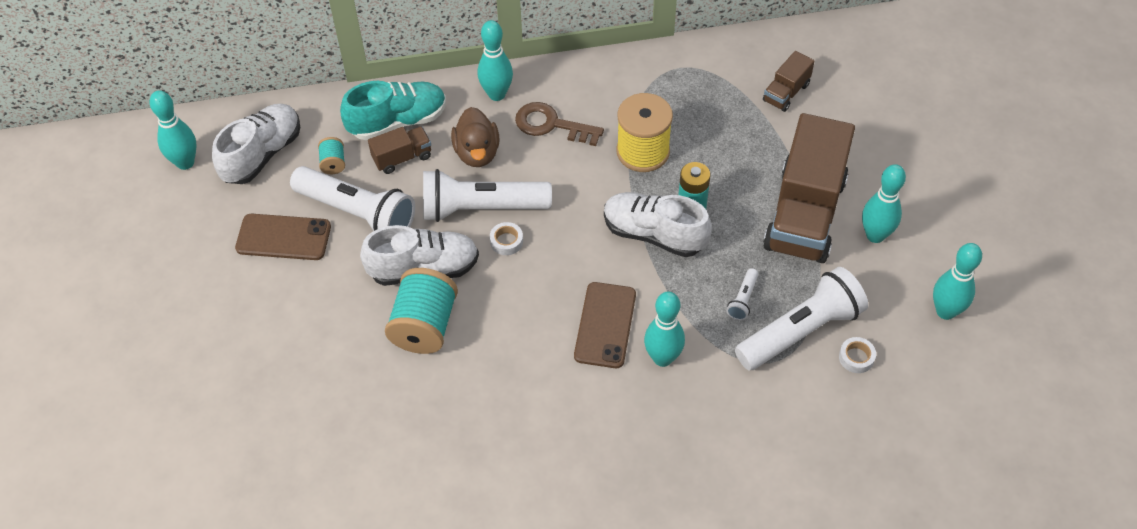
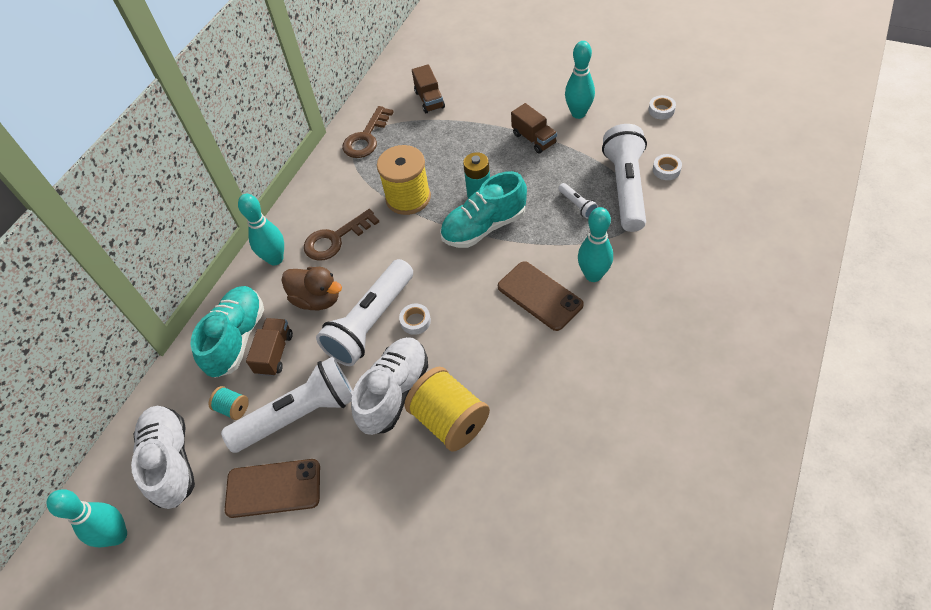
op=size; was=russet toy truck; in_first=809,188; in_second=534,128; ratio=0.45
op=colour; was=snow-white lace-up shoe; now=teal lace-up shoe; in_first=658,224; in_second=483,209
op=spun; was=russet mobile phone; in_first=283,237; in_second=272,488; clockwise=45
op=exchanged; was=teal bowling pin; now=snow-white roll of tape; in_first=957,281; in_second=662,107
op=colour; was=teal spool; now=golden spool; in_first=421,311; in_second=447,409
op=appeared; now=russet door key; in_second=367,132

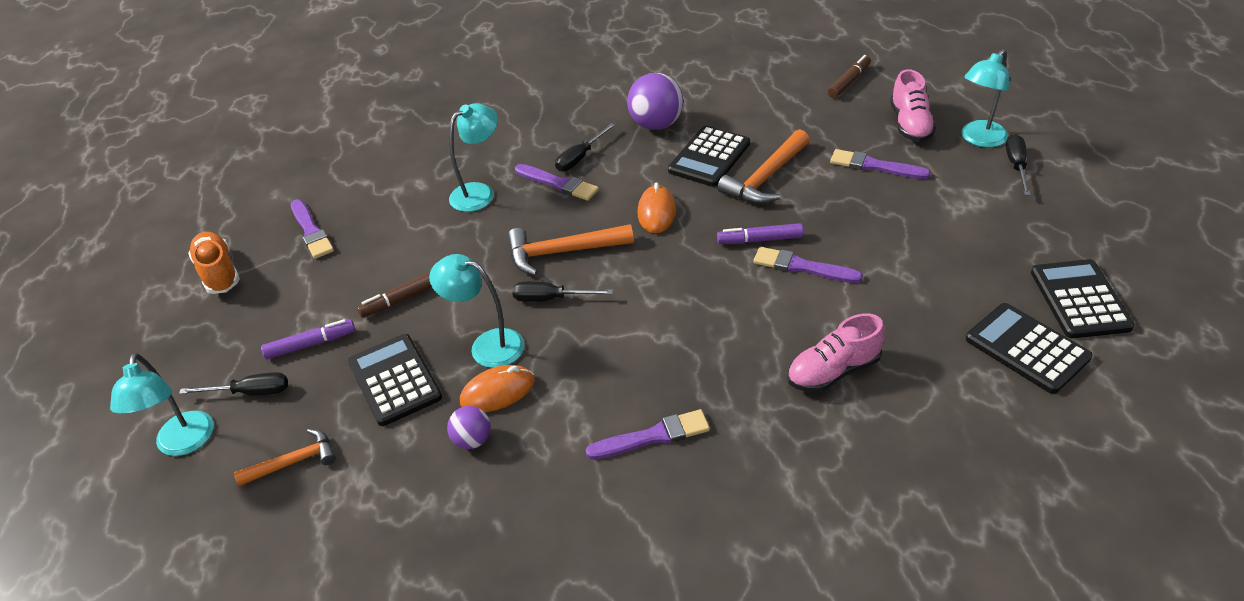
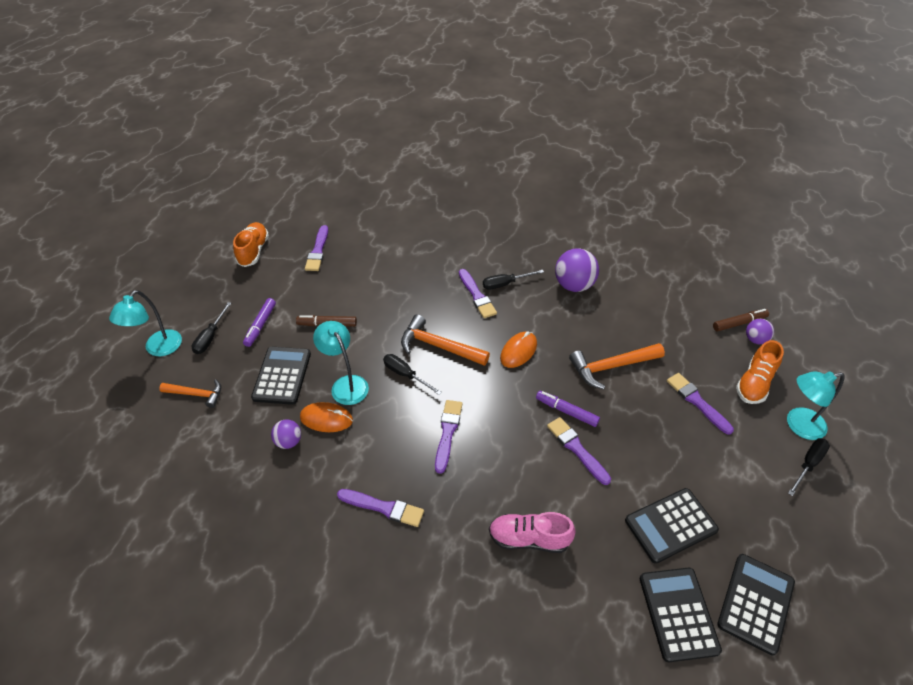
op=colour; was=pink lace-up shoe; now=orange lace-up shoe; in_first=913,105; in_second=760,372
op=missing; was=teal reading lamp; in_first=473,157
op=relocated; was=ebony adding machine; in_first=709,156; in_second=672,526
op=spun; was=violet marker pen; in_first=308,339; in_second=259,322; clockwise=90
op=spun; was=ebony hand screwdriver; in_first=233,383; in_second=211,328; clockwise=75
op=appeared; now=violet play ball; in_second=760,331
op=appeared; now=violet brush; in_second=449,437

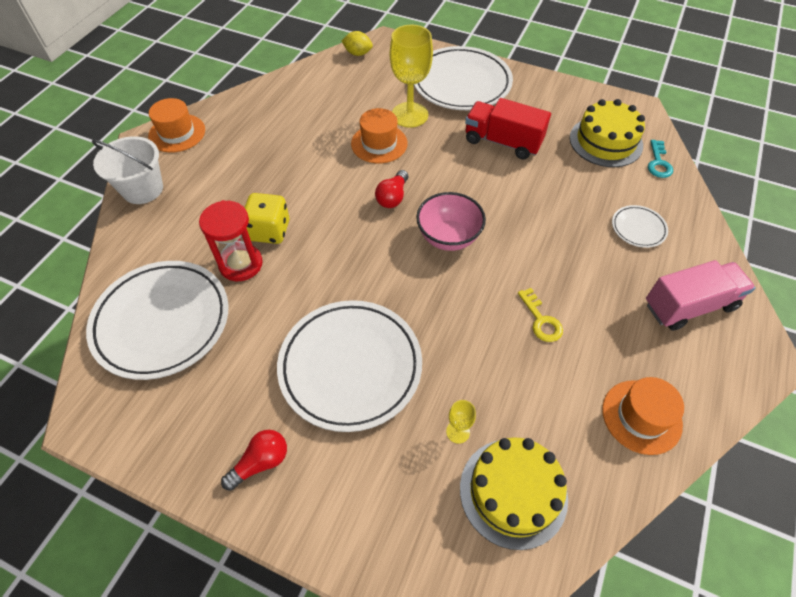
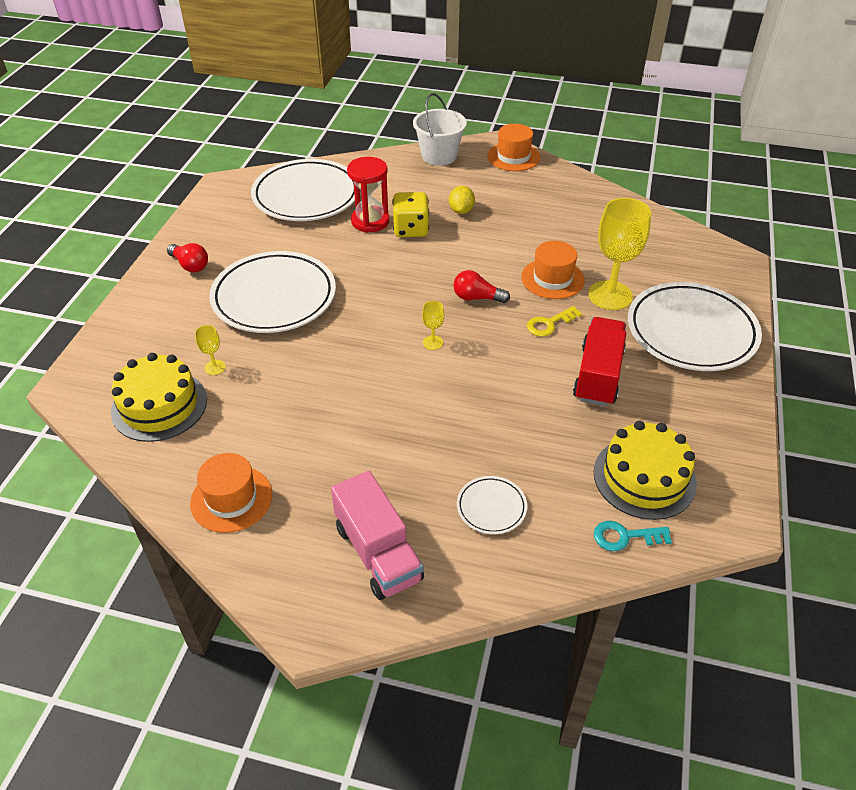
op=relocated; was=golden lemon; in_first=357,43; in_second=462,200
op=exchanged; was=pink bowl; now=golden goblet; in_first=451,221; in_second=433,325
op=relocated; was=golden door key; in_first=540,315; in_second=554,321

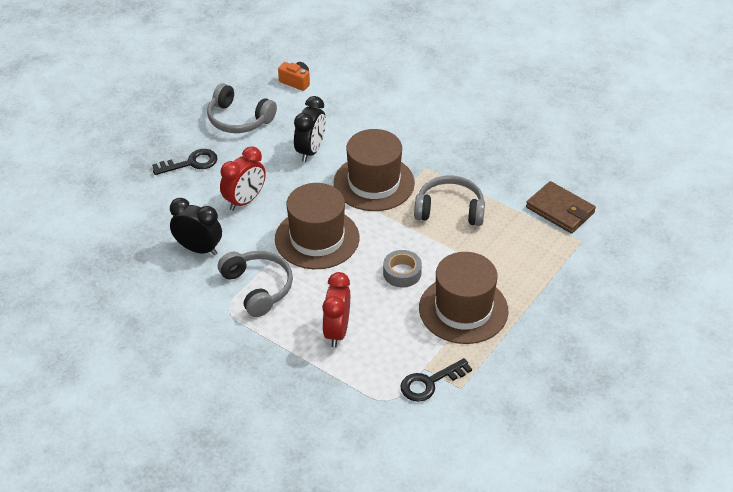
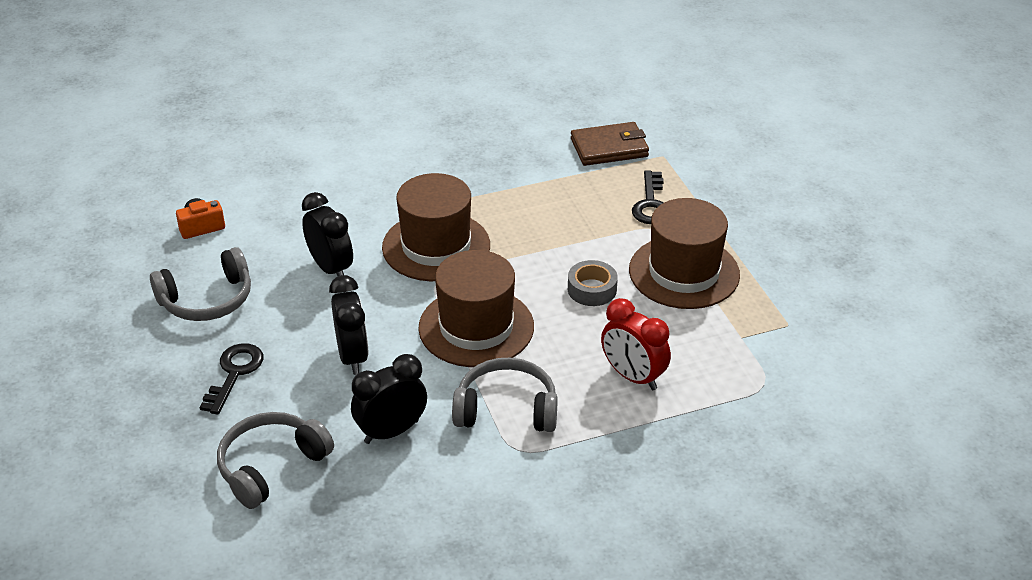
op=colour; was=scarlet bedside clock; now=ebony bedside clock; in_first=243,178; in_second=348,325
op=relocated; was=grey headphones; in_first=449,201; in_second=275,460
op=relocated; was=ebony door key; in_first=436,380; in_second=648,197

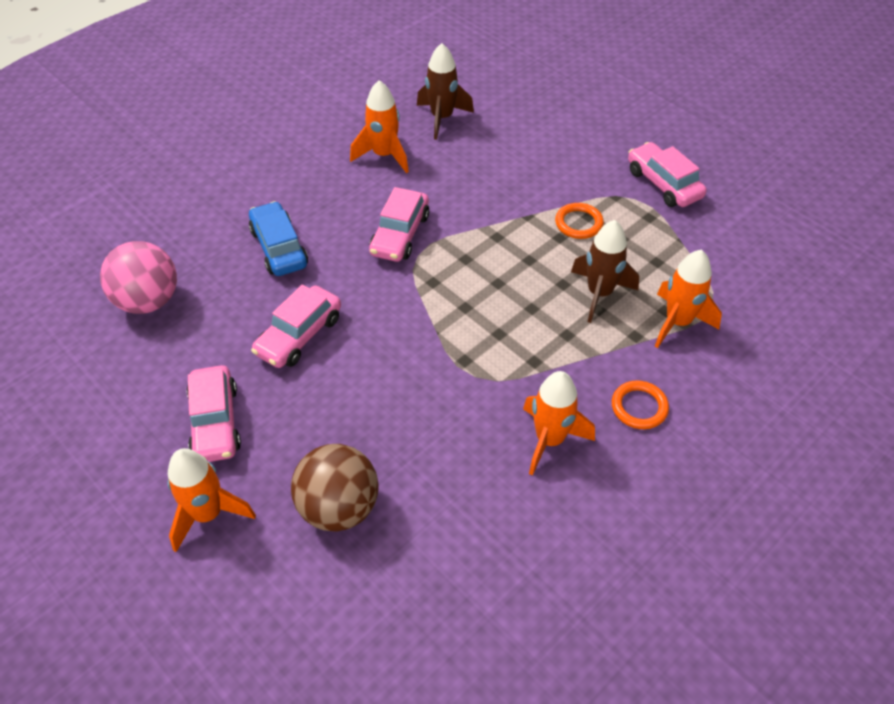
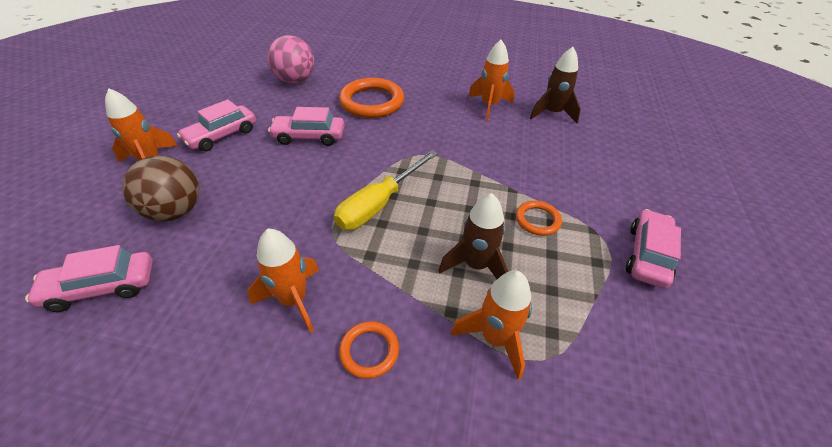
op=relocated; was=pink toy car; in_first=399,224; in_second=89,278
op=exchanged; was=royal blue toy car; now=orange ring; in_first=278,238; in_second=371,98
op=appeared; now=golden hand screwdriver; in_second=386,190

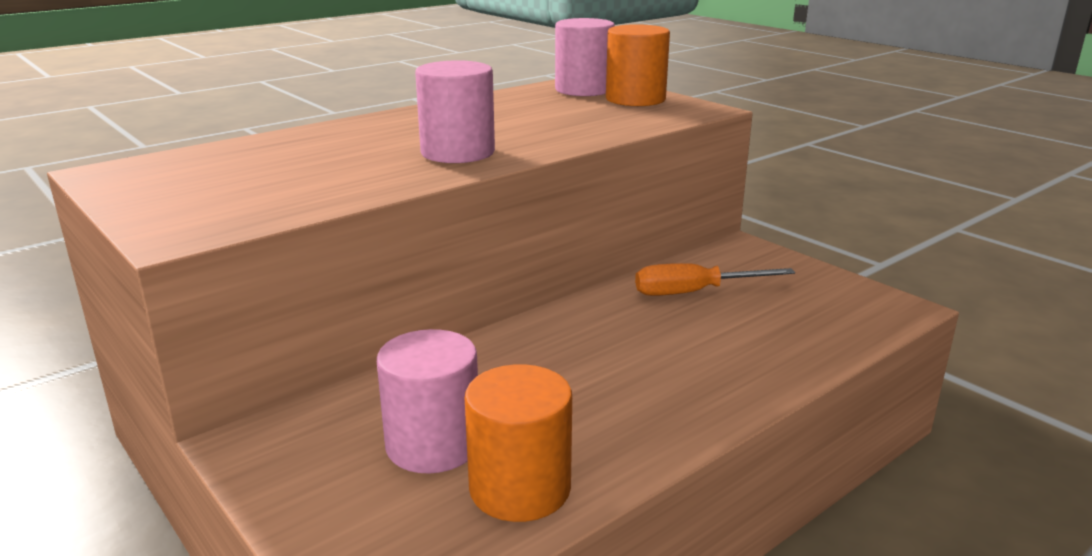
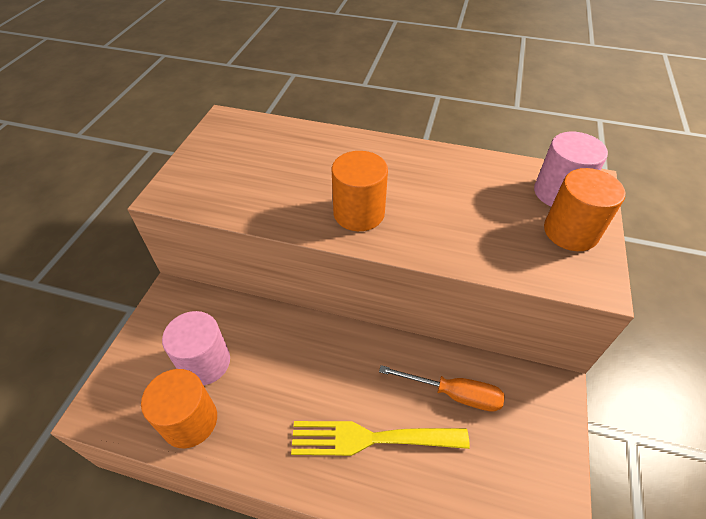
op=colour; was=pink cylinder shape; now=orange cylinder shape; in_first=455,111; in_second=359,191
op=spun; was=orange hand screwdriver; in_first=715,279; in_second=442,388; clockwise=150
op=appeared; now=golden table fork; in_second=380,438

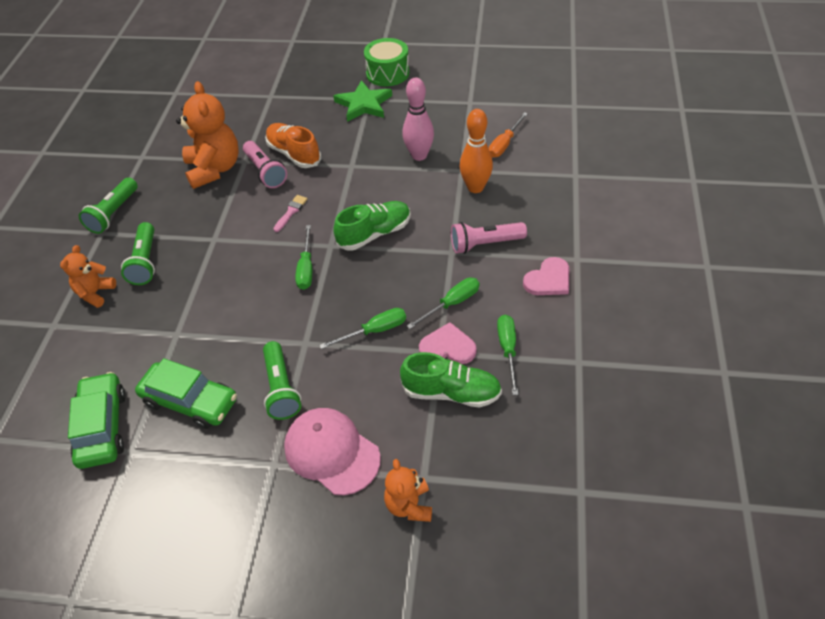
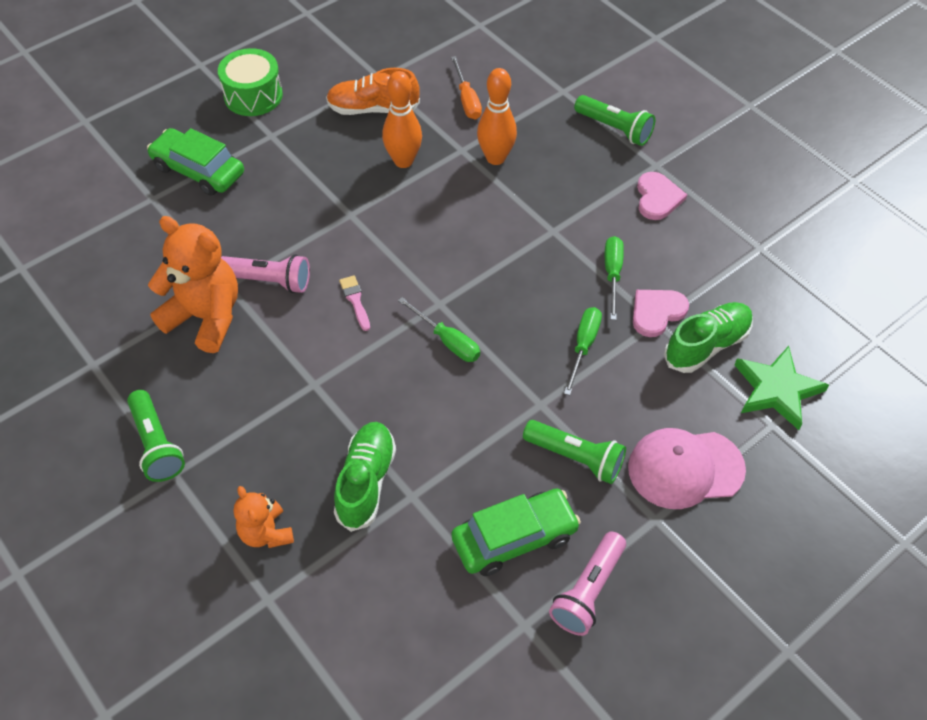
op=colour; was=pink bowling pin; now=orange bowling pin; in_first=418,119; in_second=402,119
op=relocated; was=green star shape; in_first=363,101; in_second=782,388
op=relocated; was=orange lace-up shoe; in_first=293,145; in_second=373,91
op=relocated; was=green lace-up shoe; in_first=372,226; in_second=365,477
op=relocated; was=green torch; in_first=138,253; in_second=614,120
op=relocated; was=pink torch; in_first=489,238; in_second=587,583
op=missing; was=green hand screwdriver; in_first=508,355
op=relocated; was=green toy car; in_first=97,420; in_second=195,162
op=missing; was=orange teddy; in_first=408,490

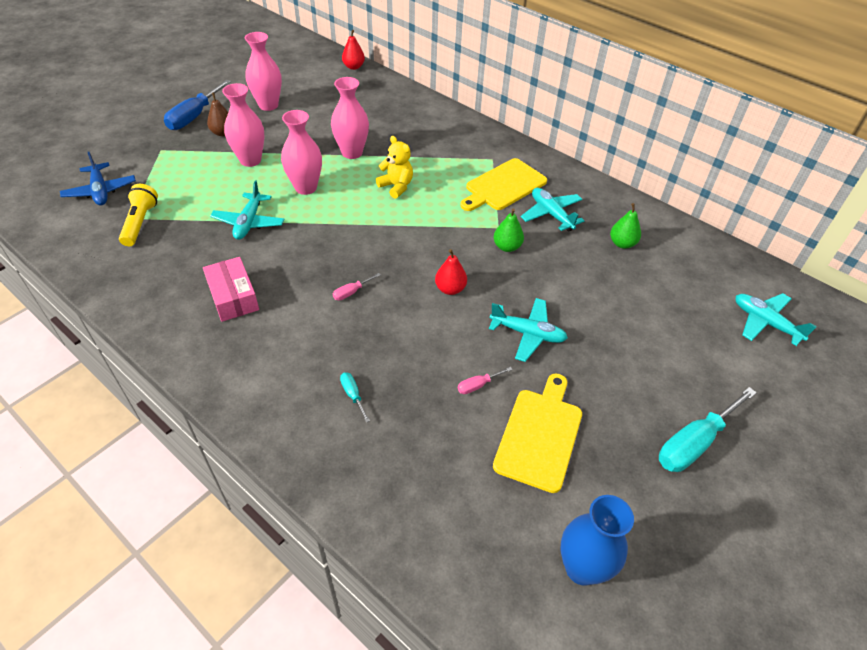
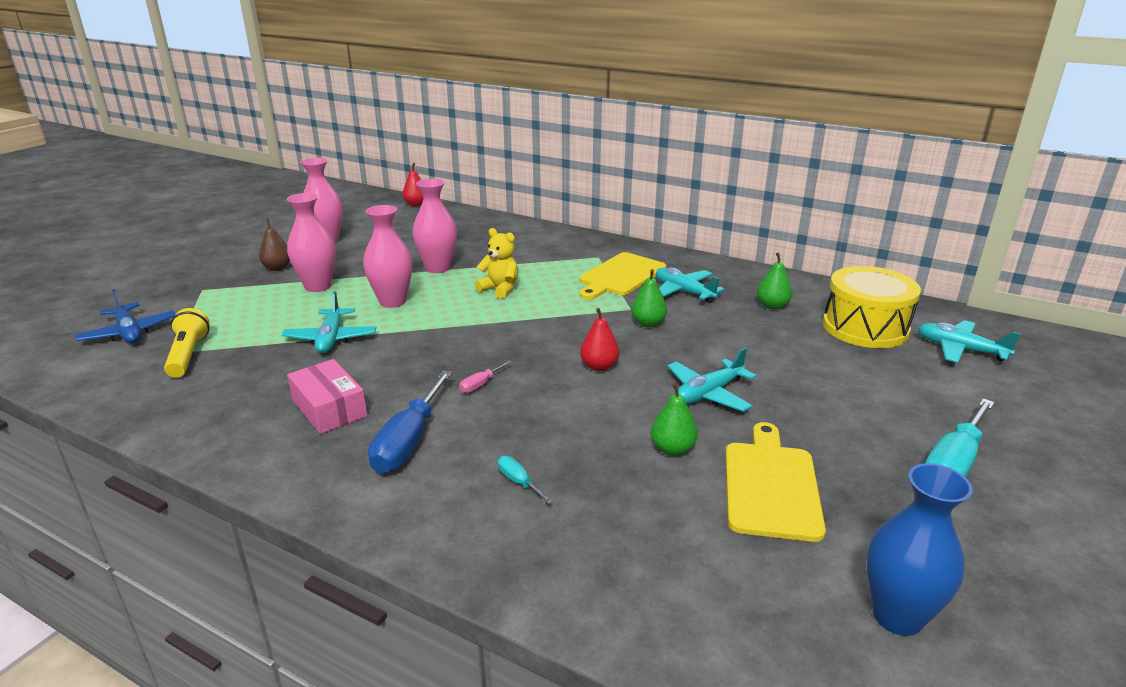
op=relocated; was=royal blue hand screwdriver; in_first=197,105; in_second=410,421
op=spun; was=teal aeroplane; in_first=528,330; in_second=712,380; clockwise=135
op=exchanged; was=pink hand screwdriver; now=green toy pear; in_first=485,380; in_second=674,419
op=appeared; now=golden snare drum; in_second=872,307

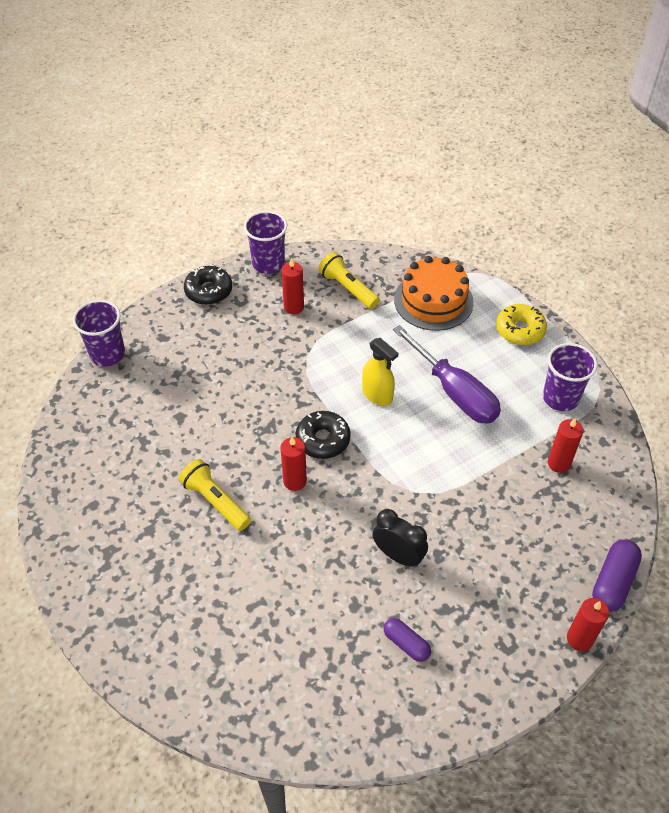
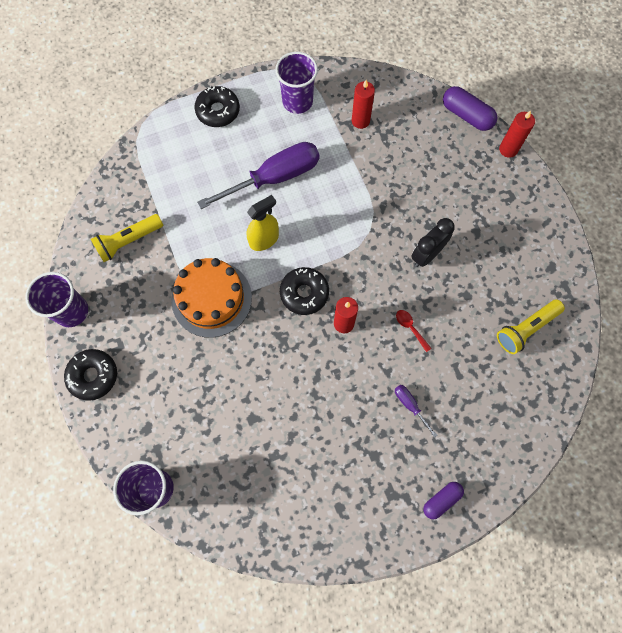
op=relocated; was=orange cake; in_first=434,293; in_second=211,298
op=missing; was=scarlet wax candle; in_first=292,286
op=colour; was=golden doughnut; now=ebony doughnut; in_first=521,324; in_second=217,106
op=relocated; was=golden torch; in_first=215,495; in_second=531,326
op=relocated; was=violet pill shape; in_first=407,640; in_second=443,501
op=appeared; now=scarlet teaspoon; in_second=414,331
op=appeared; now=violet hand screwdriver; in_second=416,411

